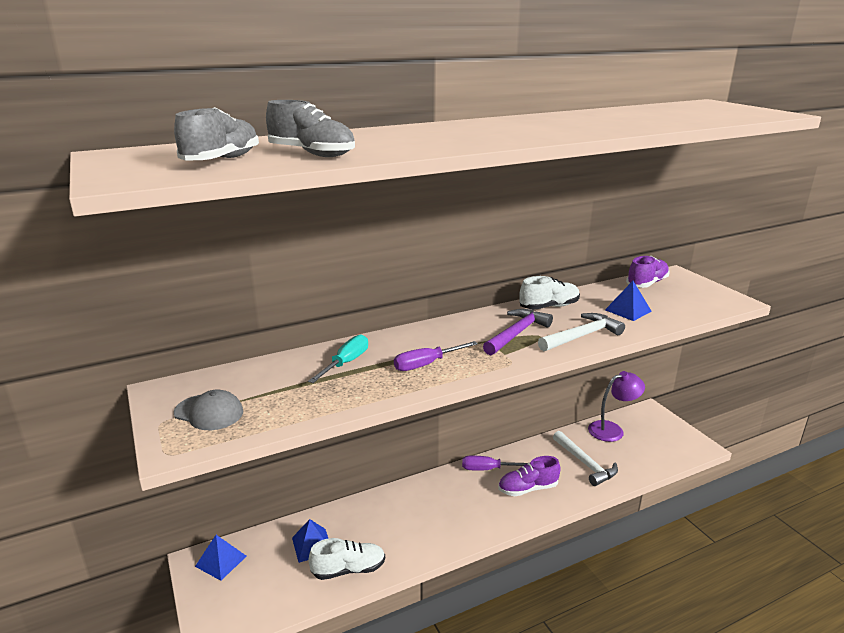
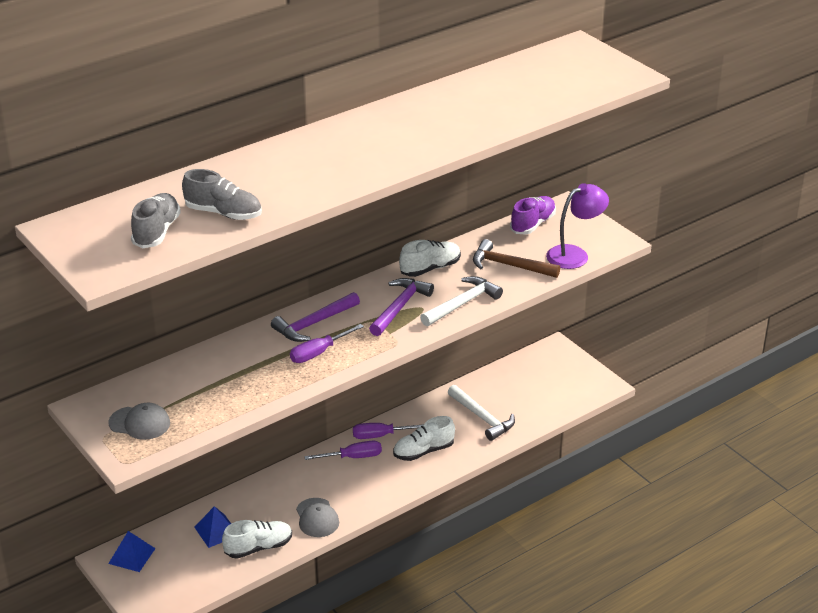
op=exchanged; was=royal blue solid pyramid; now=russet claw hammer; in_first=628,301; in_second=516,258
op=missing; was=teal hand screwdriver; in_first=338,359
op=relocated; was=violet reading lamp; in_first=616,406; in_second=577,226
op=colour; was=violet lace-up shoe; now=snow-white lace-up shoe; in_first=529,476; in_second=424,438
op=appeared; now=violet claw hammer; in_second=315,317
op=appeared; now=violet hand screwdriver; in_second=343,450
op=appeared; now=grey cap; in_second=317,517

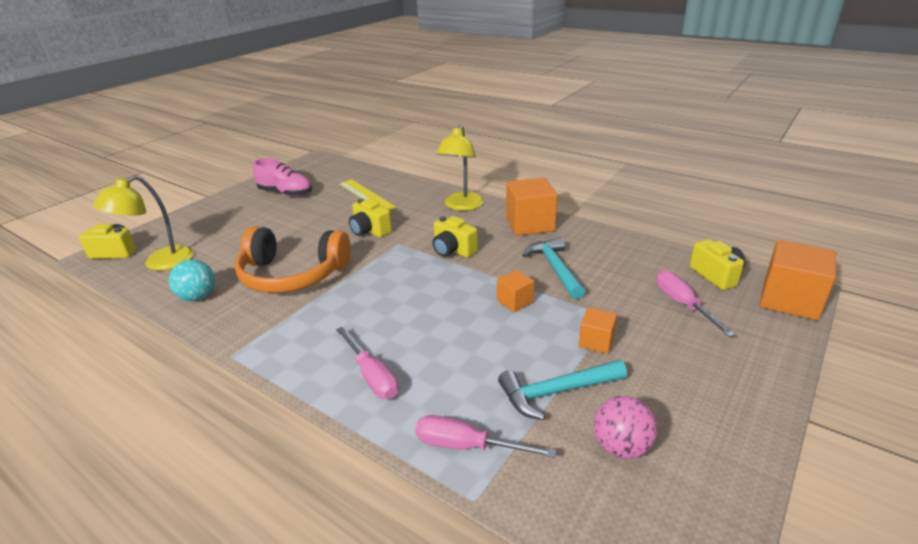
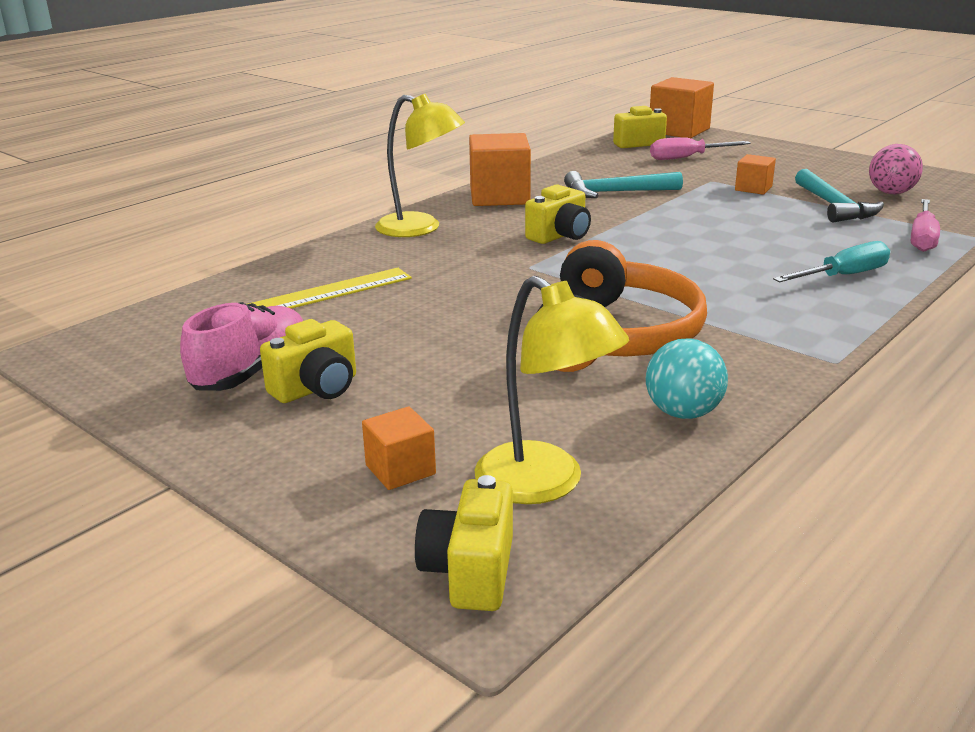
op=relocated; was=golden photo camera; in_first=370,217; in_second=308,361
op=relocated; was=orange solid cube; in_first=516,291; in_second=399,448
op=colour; was=pink hand screwdriver; now=teal hand screwdriver; in_first=367,363; in_second=831,261

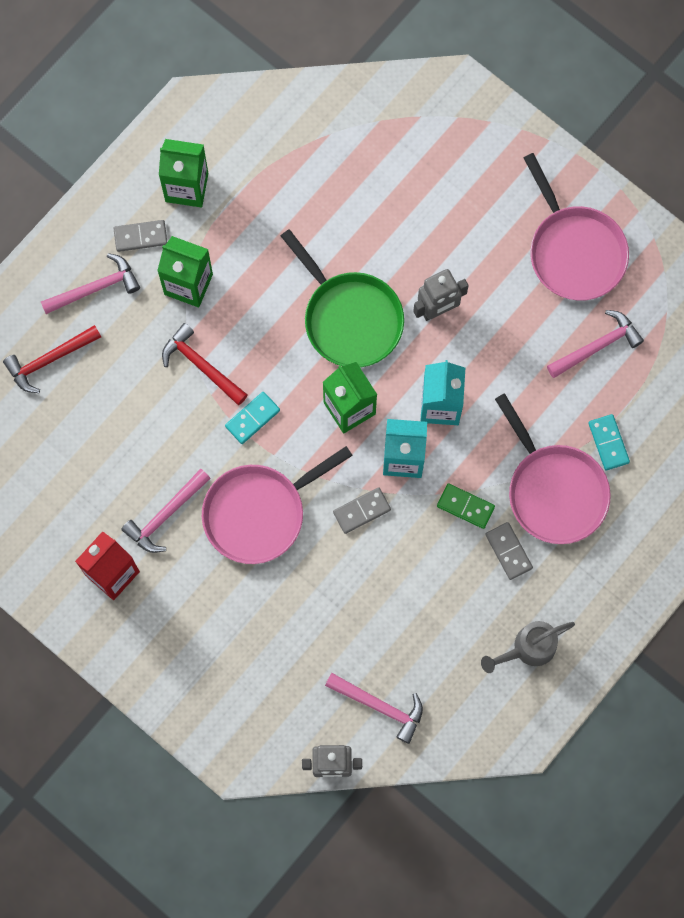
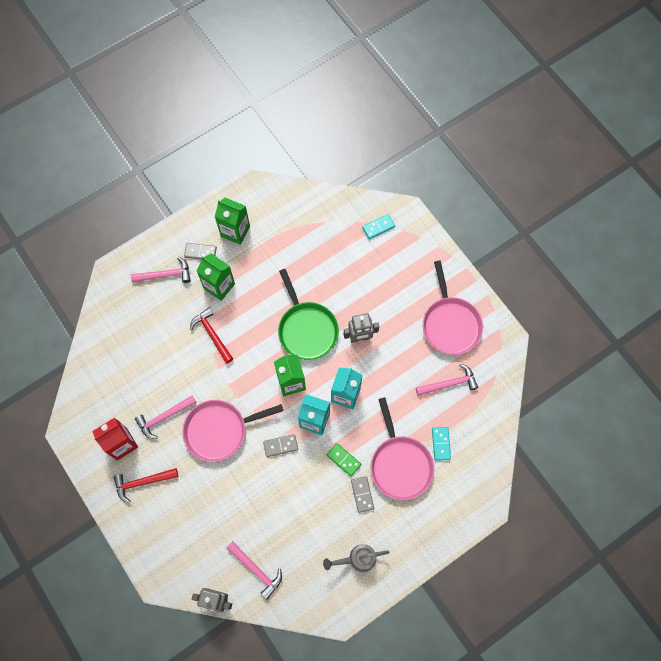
op=relocated; was=scarlet claw hammer; in_first=52,359; in_second=145,485
op=relocated; was=teal domino; in_first=252,418; in_second=378,226

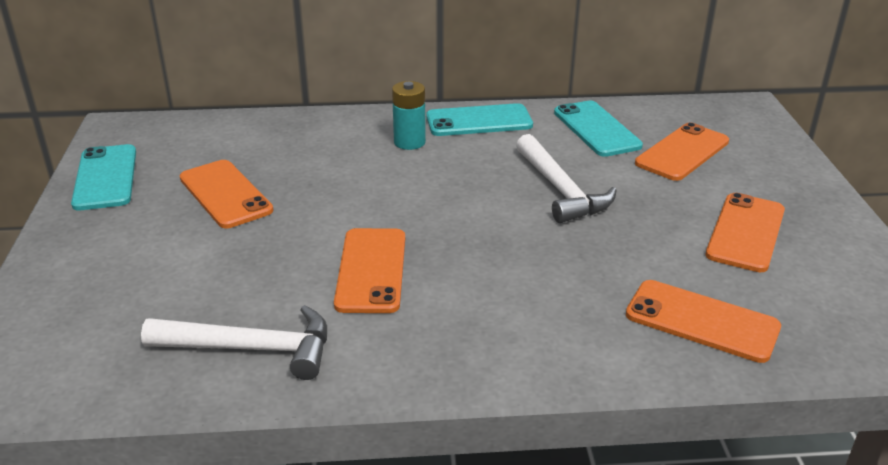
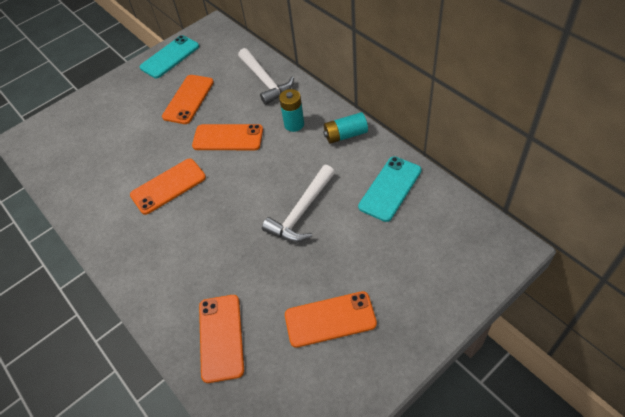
op=exchanged; was=teal mobile phone; now=teal battery; in_first=479,119; in_second=345,128
op=relocated; was=orange mobile phone; in_first=682,151; in_second=227,137
op=relocated; was=snow-white claw hammer; in_first=234,342; in_second=266,76

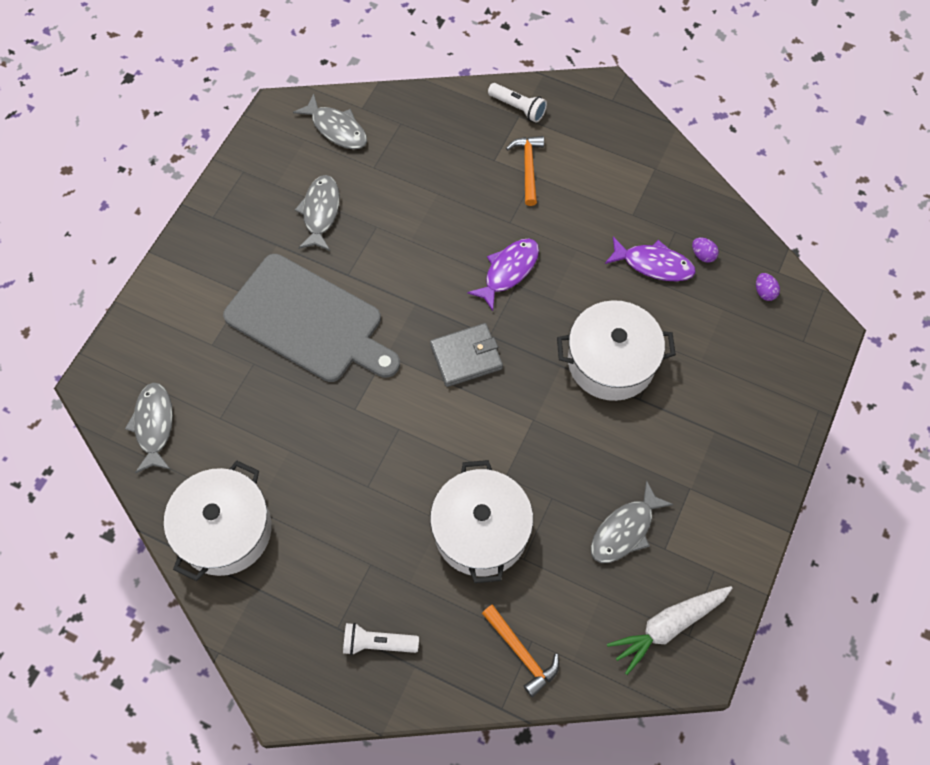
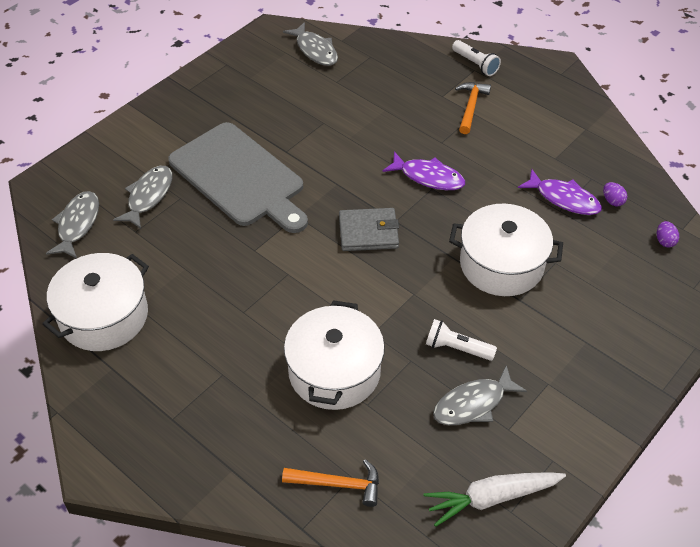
op=relocated; was=grey fish; in_first=317,213; in_second=142,197
op=spun; was=violet fish; in_first=503,275; in_second=424,171; clockwise=60
op=spun; was=orange claw hammer; in_first=520,651; in_second=330,483; clockwise=-60
op=relocated; was=snow-white torch; in_first=381,639; in_second=461,340

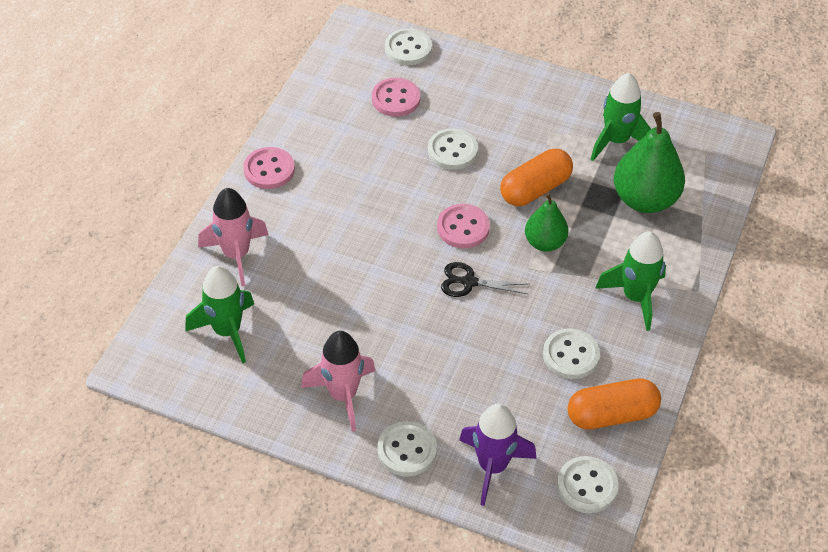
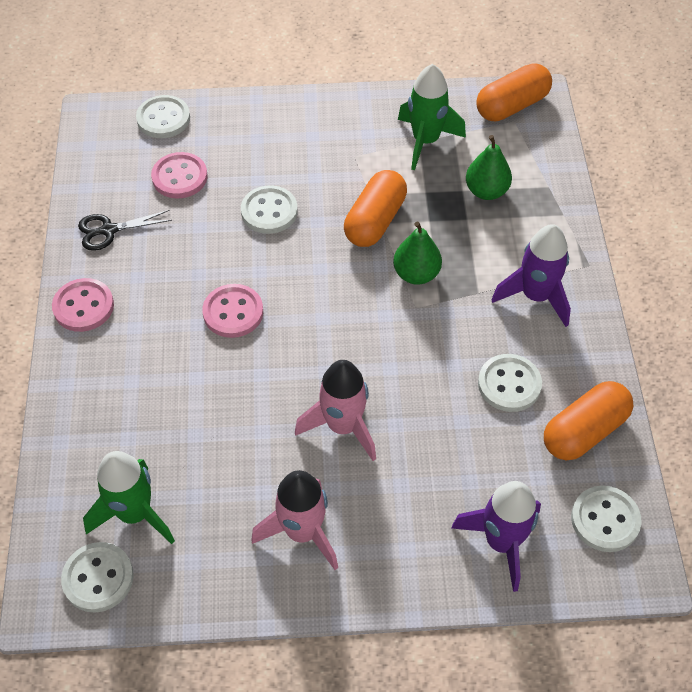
op=size; was=green toy pear; in_first=649,162; in_second=489,167; ratio=0.6
op=relocated; was=pink spaceship; in_first=233,237; in_second=335,410
op=relocated; was=pink button; in_first=463,226; in_second=232,311
op=colour; was=green spaceship; now=violet spaceship; in_first=630,281; in_second=531,275
op=relocated; was=ebony pair of scissors; in_first=485,279; in_second=125,230
op=relocated; was=snow-white button; in_first=407,449; in_second=97,577
op=appeared; now=orange pill shape; in_second=514,92

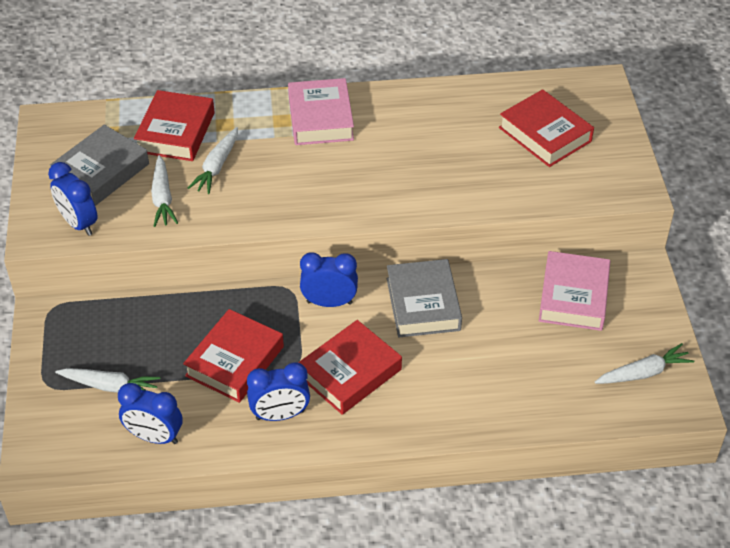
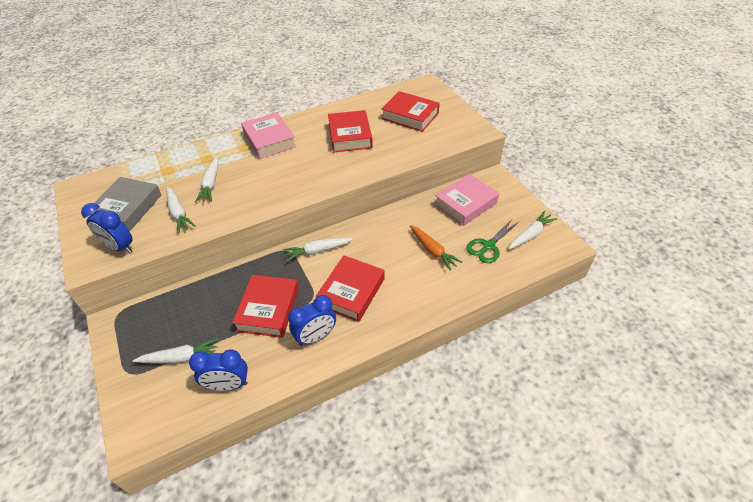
op=relocated; was=scarlet book; in_first=174,125; in_second=350,131
op=spun; was=pink book; in_first=574,291; in_second=466,200; clockwise=60
op=exchanged; was=royal blue bedside clock; now=snow-white toy carrot; in_first=329,279; in_second=318,249
op=missing; was=grey book; in_first=424,298
op=appeared; now=green pair of scissors; in_second=493,240
op=appeared; now=orange toy carrot; in_second=436,248

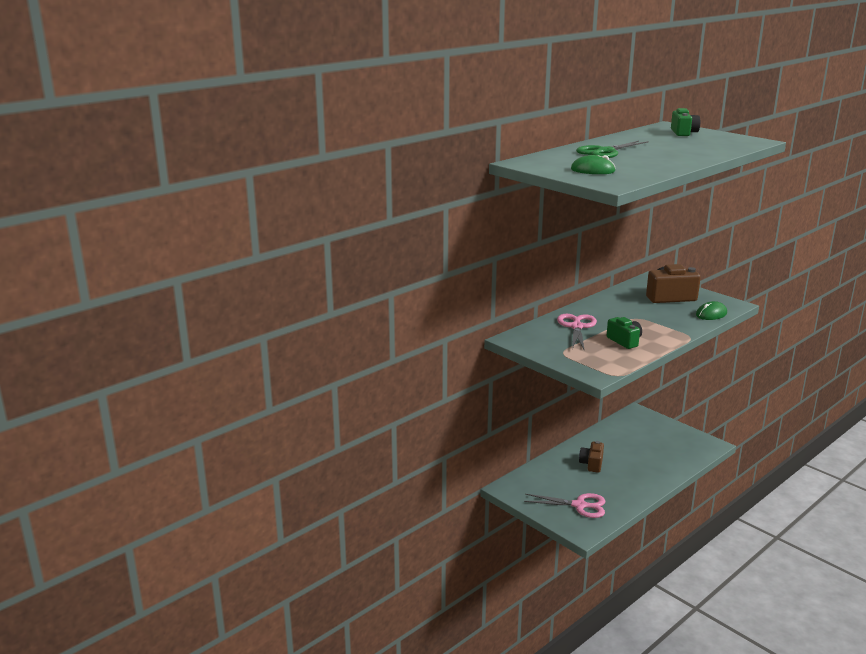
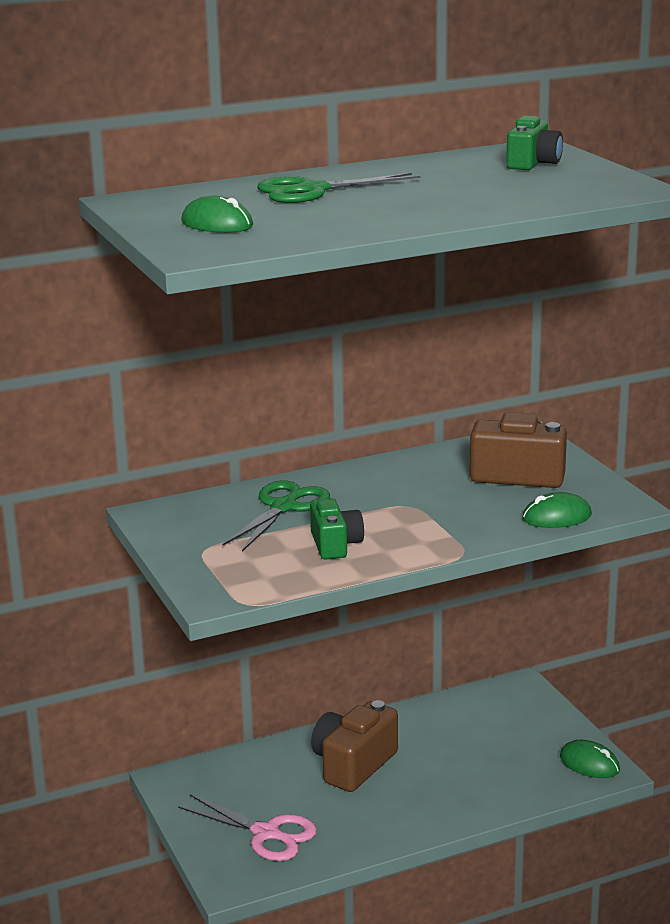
op=colour; was=pink pair of scissors; now=green pair of scissors; in_first=577,332; in_second=276,516
op=size; was=russet photo camera; in_first=591,457; in_second=354,746; ratio=1.57
op=appeared; now=green computer mouse; in_second=590,759

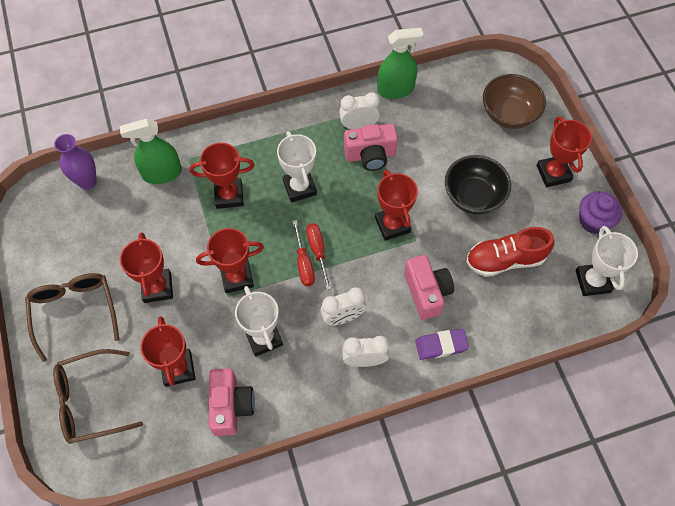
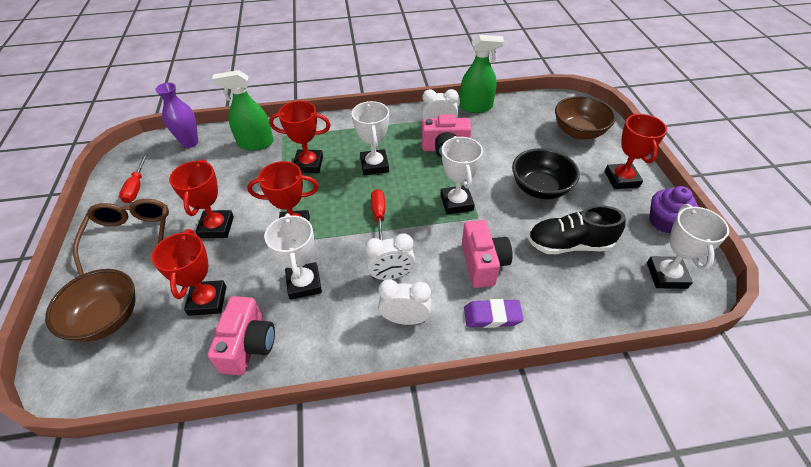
op=colour; was=scarlet prize cup; now=snow-white prize cup; in_first=396,205; in_second=462,175
op=relocated; was=scarlet hand screwdriver; in_first=303,253; in_second=133,178
op=colour; was=scarlet lace-up shoe; now=ebony lace-up shoe; in_first=510,252; in_second=576,229
op=exchanged; was=russet glasses; now=russet bowl; in_first=98,396; in_second=90,305

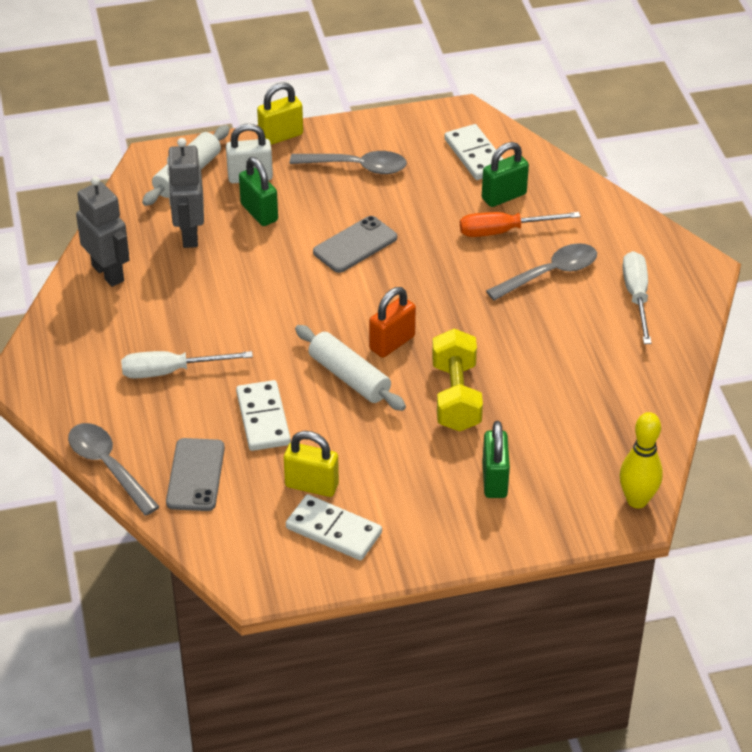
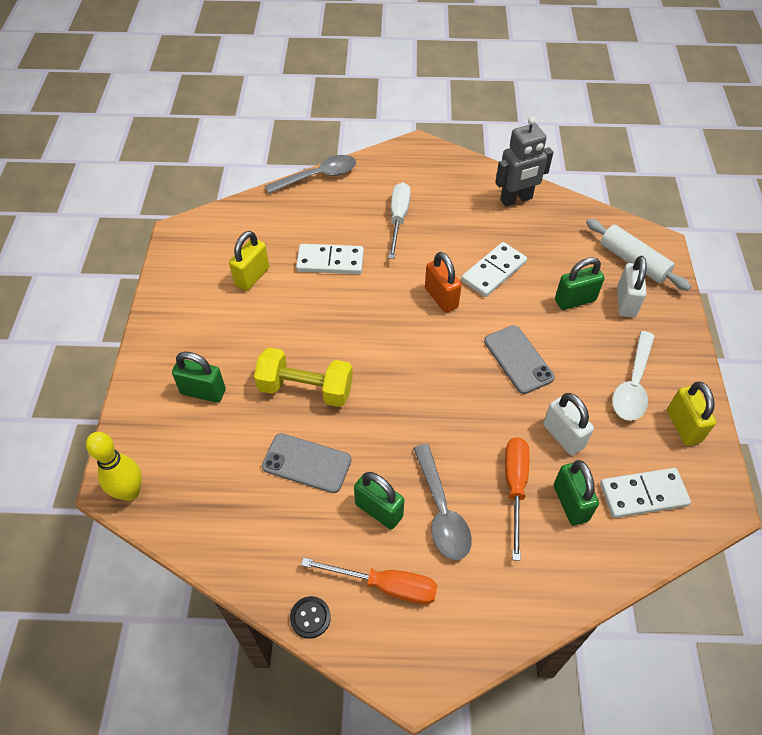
op=relocated; was=golden small lock; in_first=280,113; in_second=691,414
op=missing; was=grey robot; in_first=185,193
op=colour; was=grey teaspoon; now=snow-white teaspoon; in_first=348,162; in_second=633,376
op=colour; was=snow-white hand screwdriver; now=orange hand screwdriver; in_first=637,297; in_second=369,581
op=relocated; was=orange small lock; in_first=392,322; in_second=443,282
op=missing; was=snow-white pastry roller; in_first=350,368
op=relocated; was=grey mobile phone; in_first=195,474; in_second=306,463
op=relocated; was=snow-white domino; in_first=334,527; in_second=494,269
op=appeared; now=snow-white small lock; in_second=568,424
op=appeared; now=green small lock; in_second=379,500
op=appeared; now=ebony button; in_second=310,617

